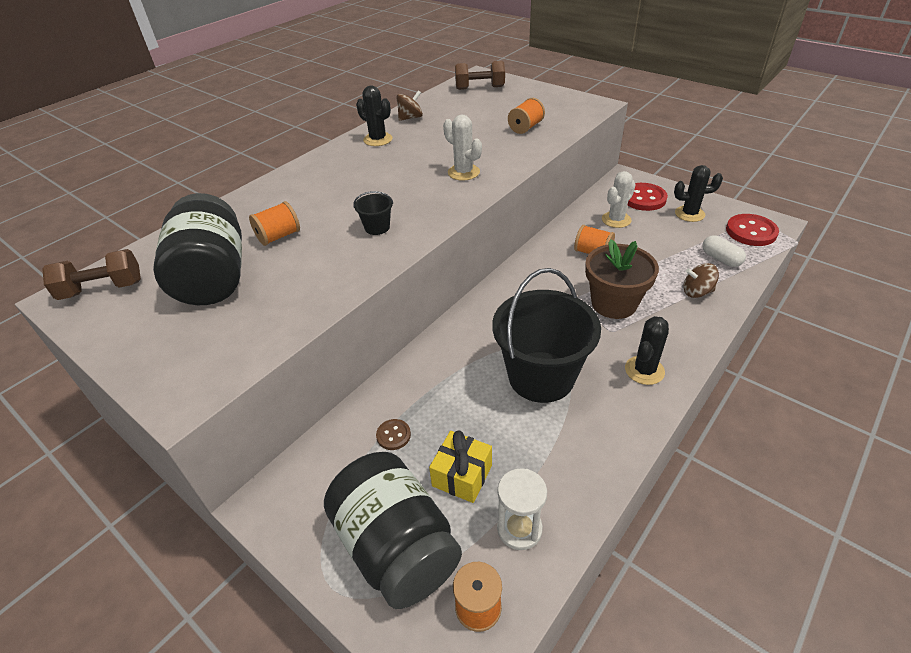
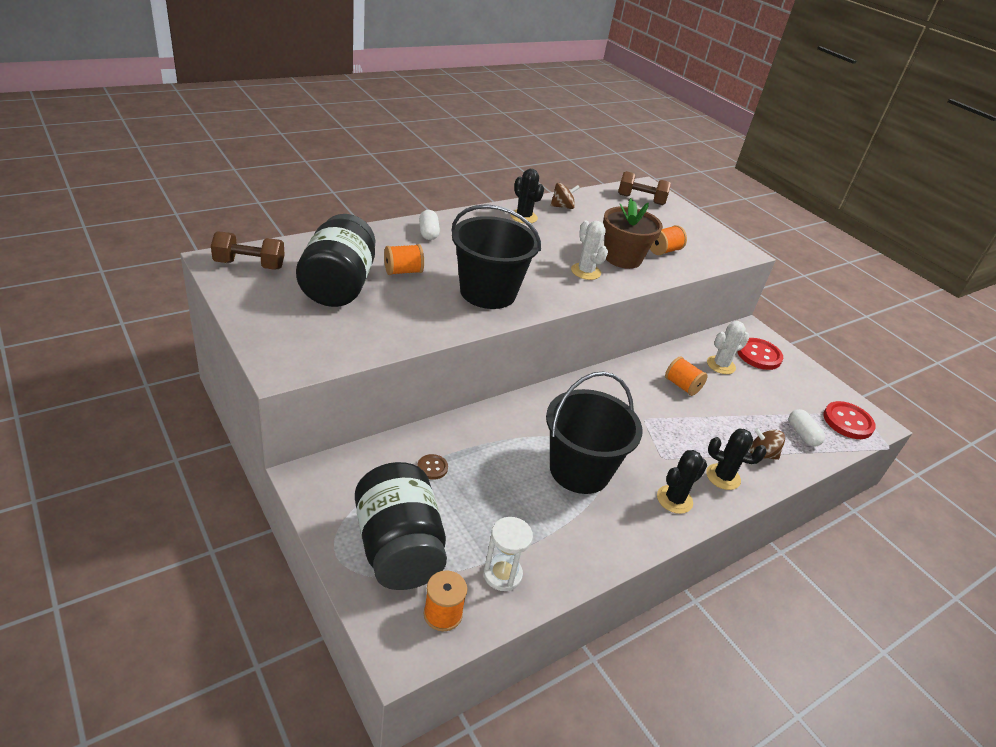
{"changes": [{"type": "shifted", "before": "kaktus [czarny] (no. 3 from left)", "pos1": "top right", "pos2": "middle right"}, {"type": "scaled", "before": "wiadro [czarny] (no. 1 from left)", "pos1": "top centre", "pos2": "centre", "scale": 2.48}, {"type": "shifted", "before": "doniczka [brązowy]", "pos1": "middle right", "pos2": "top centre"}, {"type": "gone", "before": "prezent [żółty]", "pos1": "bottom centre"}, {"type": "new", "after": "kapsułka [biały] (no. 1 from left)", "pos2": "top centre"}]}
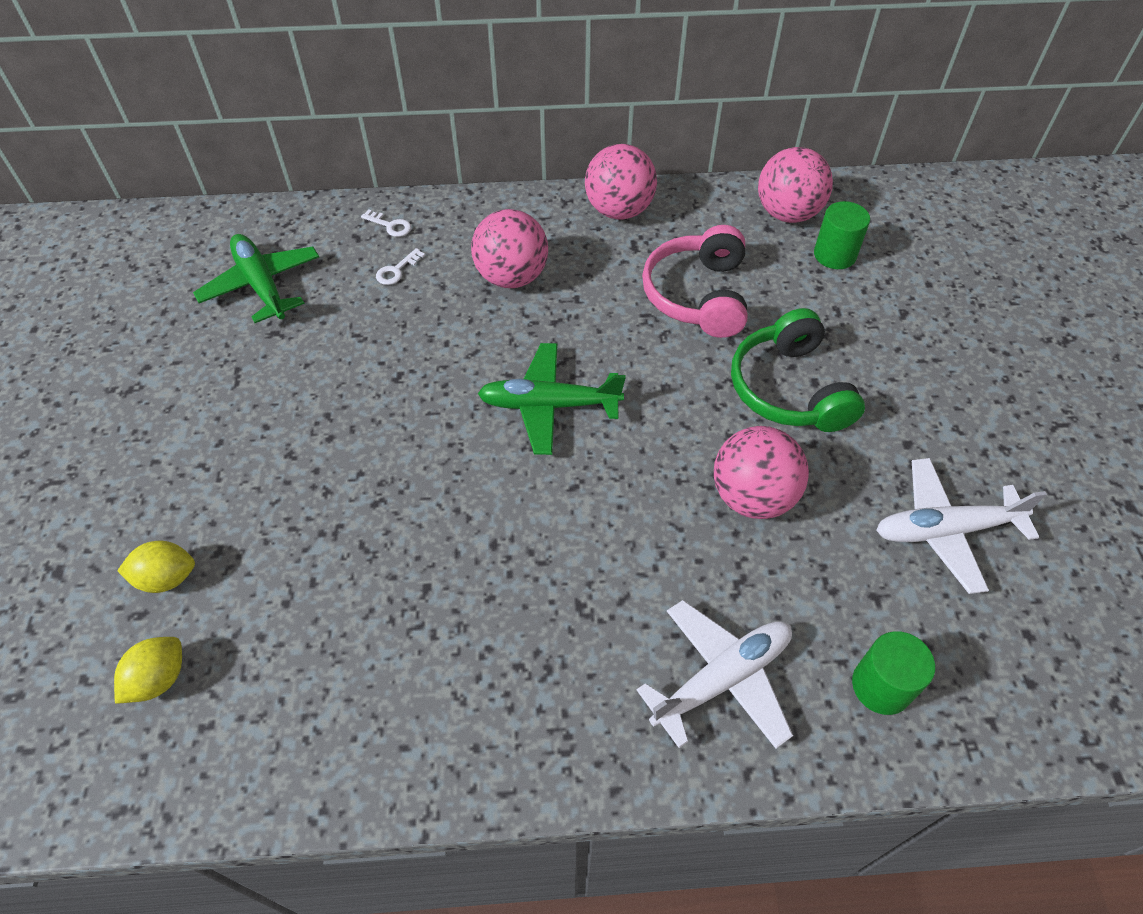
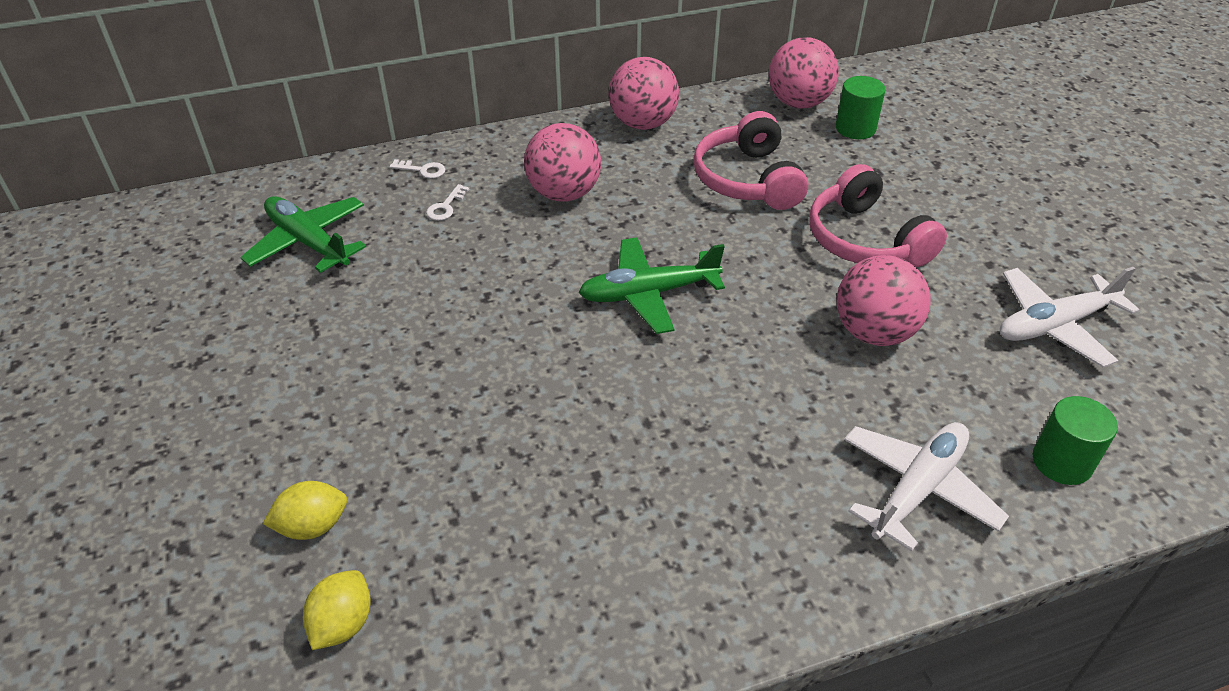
{"changes": [{"type": "repainted", "before": "słuchawki [zielony]", "after": "słuchawki [różowy] (no. 2 from left)", "pos1": "middle right", "pos2": "top right"}]}
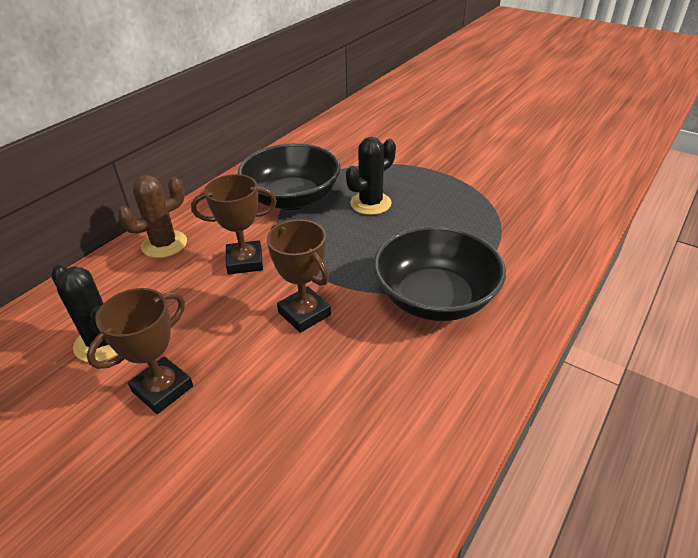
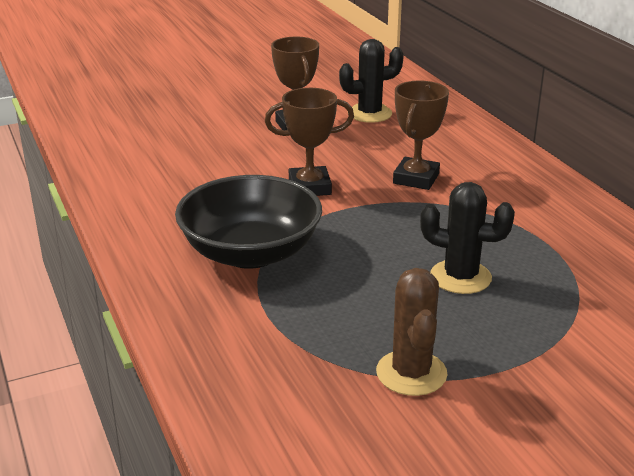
{"changes": [{"type": "rotated", "before": "kaktus [czarny] (no. 2 from left)", "pos1": "top centre", "pos2": "middle right", "turn": -60}, {"type": "gone", "before": "miska [czarny] (no. 1 from left)", "pos1": "top centre"}, {"type": "shifted", "before": "kaktus [brązowy]", "pos1": "middle left", "pos2": "bottom centre"}]}
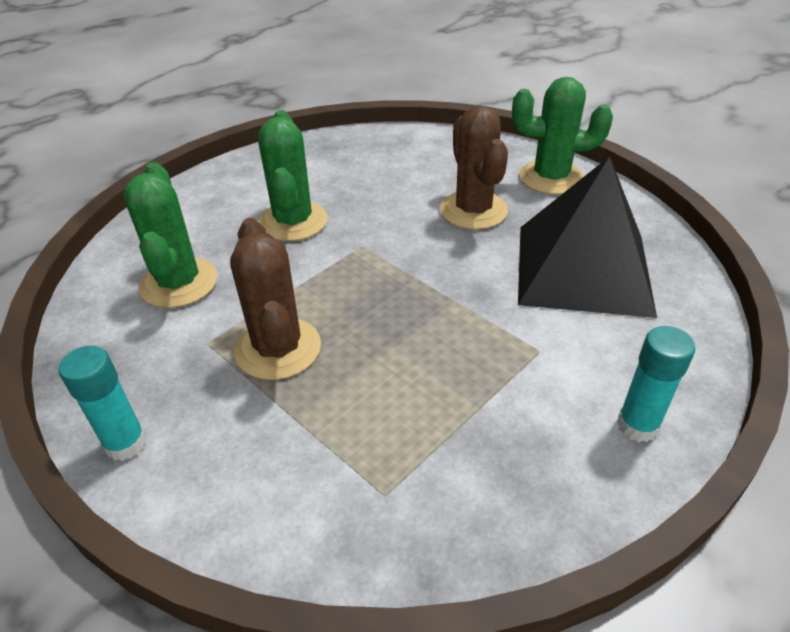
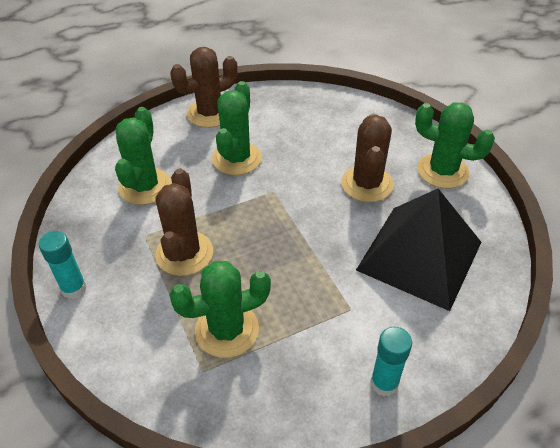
{"changes": [{"type": "new", "after": "kaktus [brązowy] (no. 2 from left)", "pos2": "top centre"}, {"type": "new", "after": "kaktus [zielony] (no. 2 from left)", "pos2": "bottom centre"}]}
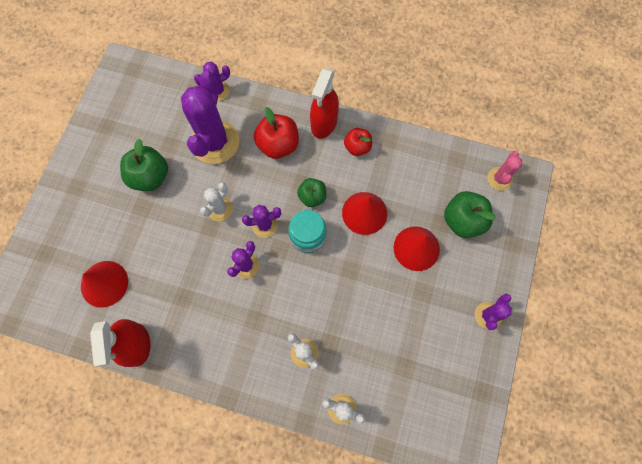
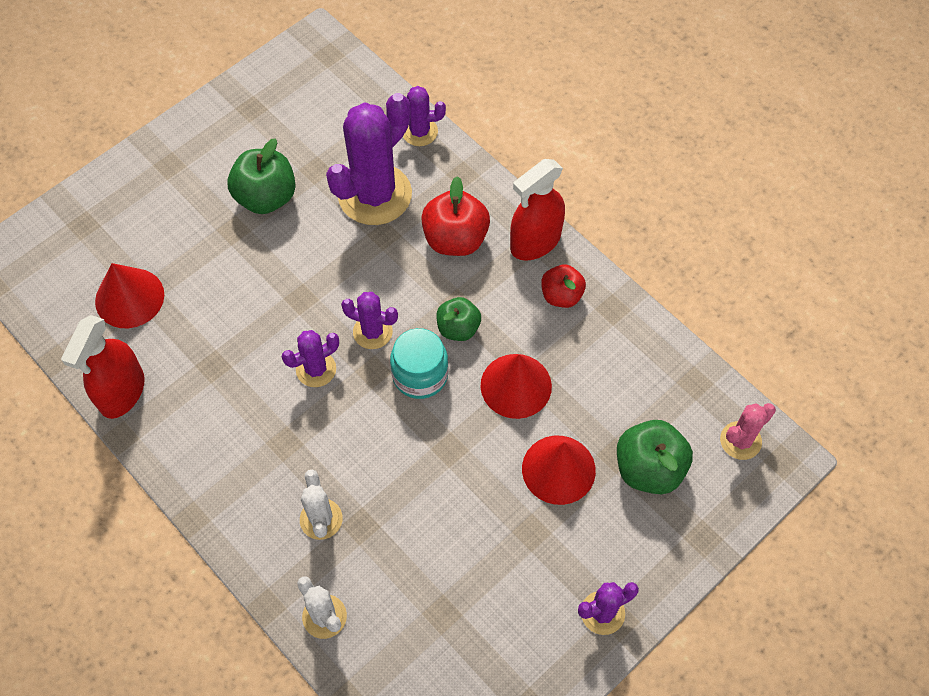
{"changes": [{"type": "gone", "before": "kaktus [biały] (no. 1 from left)", "pos1": "centre"}]}
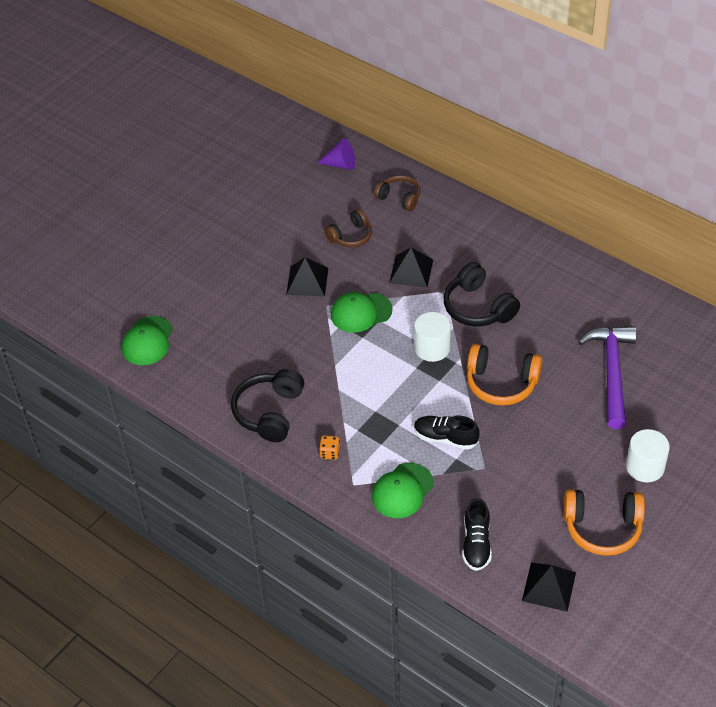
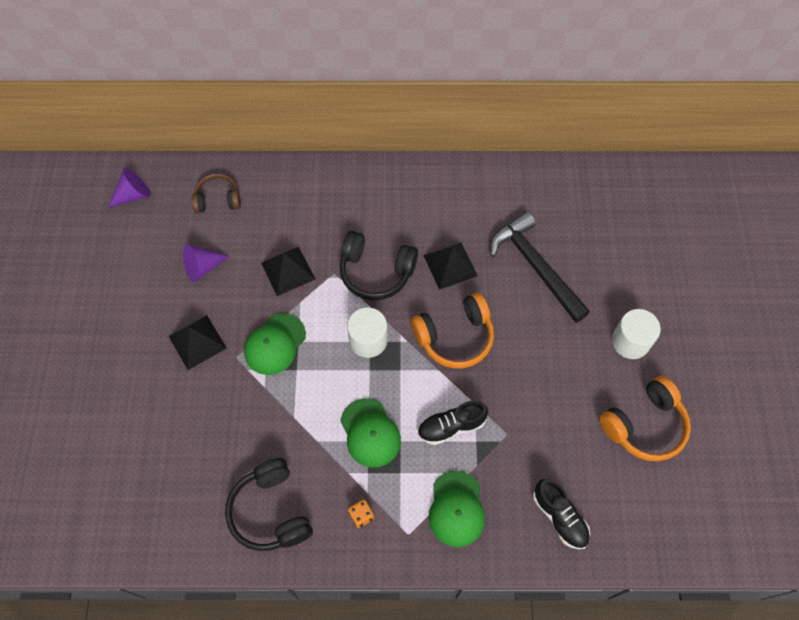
{"changes": [{"type": "swapped", "before": "słuchawki [brązowy] (no. 1 from left)", "after": "stożek [fioletowy] (no. 2 from left)", "pos1": "top centre", "pos2": "middle left"}, {"type": "shifted", "before": "czapka [zielony] (no. 1 from left in the first image)", "after": "czapka [zielony] (no. 2 from left)", "pos1": "middle left", "pos2": "bottom centre"}, {"type": "repainted", "before": "młotek [fioletowy]", "after": "młotek [czarny]", "pos1": "middle right", "pos2": "middle right"}, {"type": "shifted", "before": "piramida [czarny] (no. 3 from left)", "pos1": "bottom right", "pos2": "centre"}]}
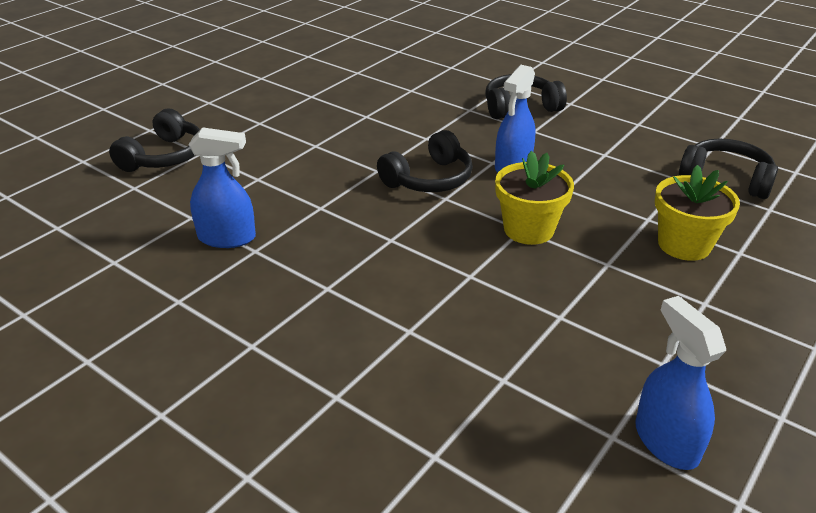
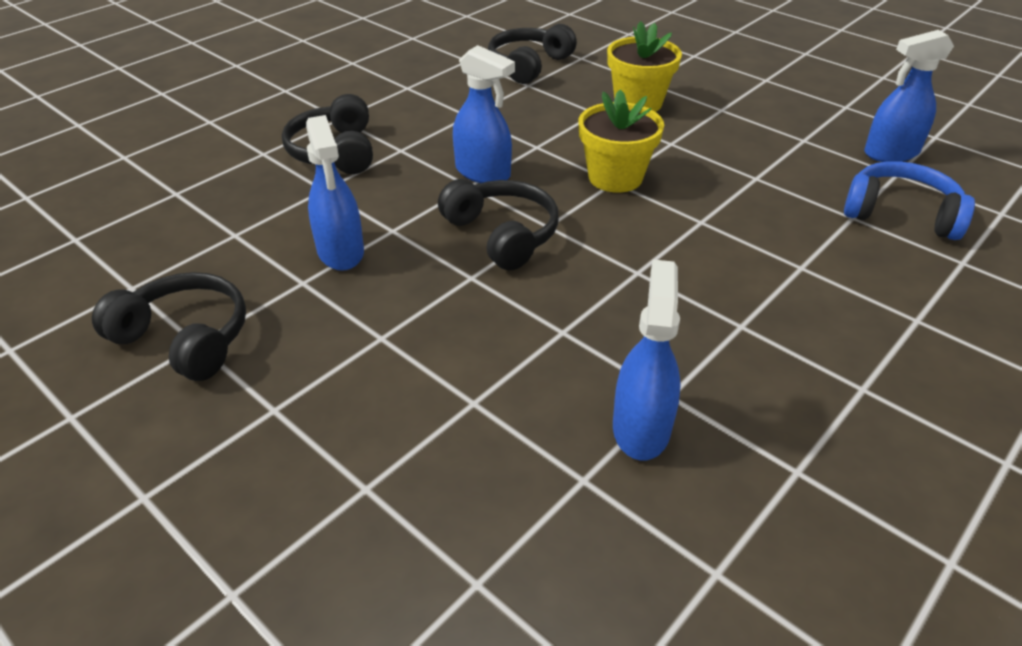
{"changes": [{"type": "shifted", "before": "słuchawki [czarny] (no. 1 from left)", "pos1": "top left", "pos2": "middle left"}, {"type": "new", "after": "spryskiwacz [niebieski] (no. 1 from left)", "pos2": "top left"}, {"type": "new", "after": "słuchawki [niebieski]", "pos2": "top right"}]}
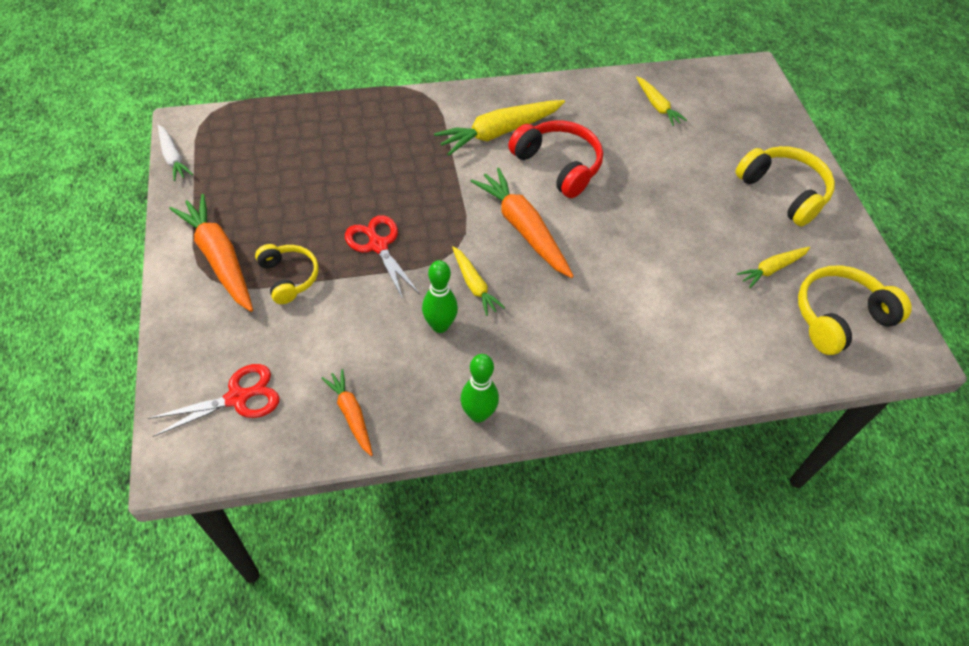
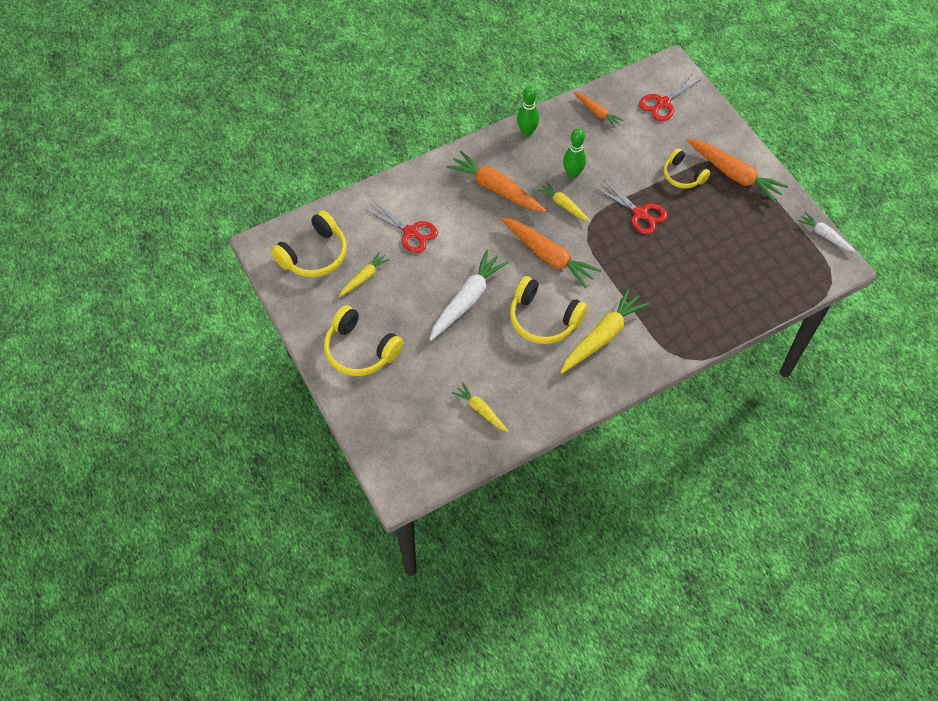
{"changes": [{"type": "repainted", "before": "słuchawki [czerwony]", "after": "słuchawki [żółty] (no. 3 from left)", "pos1": "top centre", "pos2": "centre"}, {"type": "new", "after": "marchewka [pomarańczowy] (no. 1 from left)", "pos2": "top centre"}, {"type": "new", "after": "nożyczki [czerwony] (no. 1 from left)", "pos2": "top centre"}, {"type": "new", "after": "marchewka [biały] (no. 1 from left)", "pos2": "centre"}]}
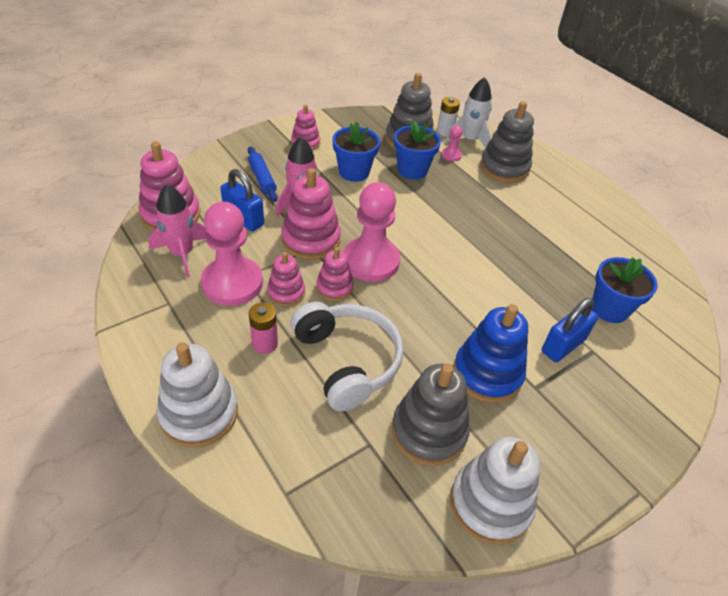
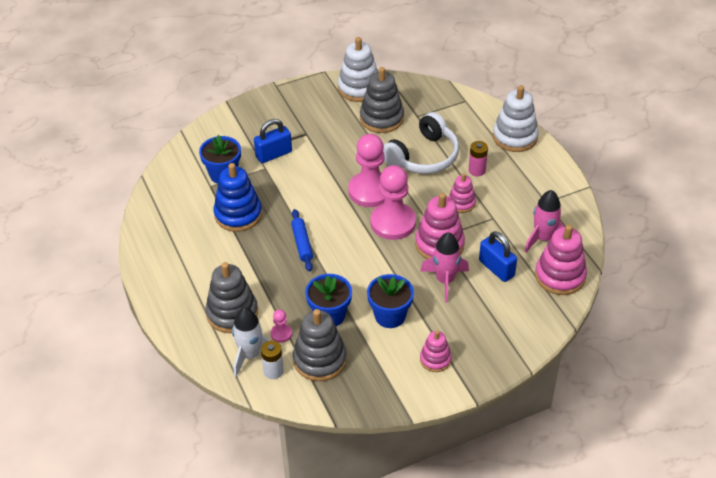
{"changes": [{"type": "shifted", "before": "wałek do ciasta [niebieski]", "pos1": "top centre", "pos2": "centre"}, {"type": "shifted", "before": "pionek [różowy] (no. 1 from left in the first image)", "after": "pionek [różowy] (no. 2 from left)", "pos1": "middle left", "pos2": "centre"}, {"type": "gone", "before": "zabawka nakładanka [różowy] (no. 5 from left)", "pos1": "centre"}, {"type": "rotated", "before": "słuchawki [biały]", "pos1": "centre", "pos2": "top centre", "turn": -120}, {"type": "shifted", "before": "zabawka nakładanka [niebieski]", "pos1": "middle right", "pos2": "middle left"}]}
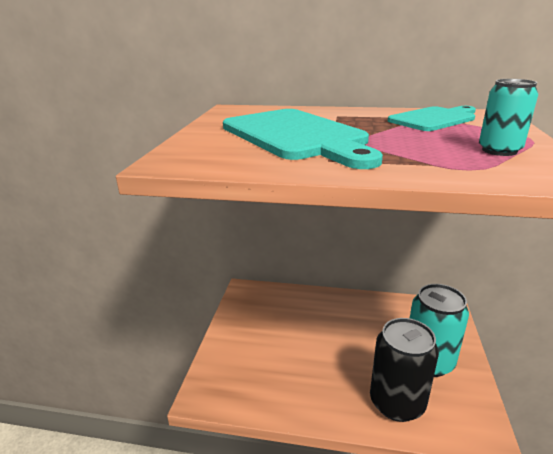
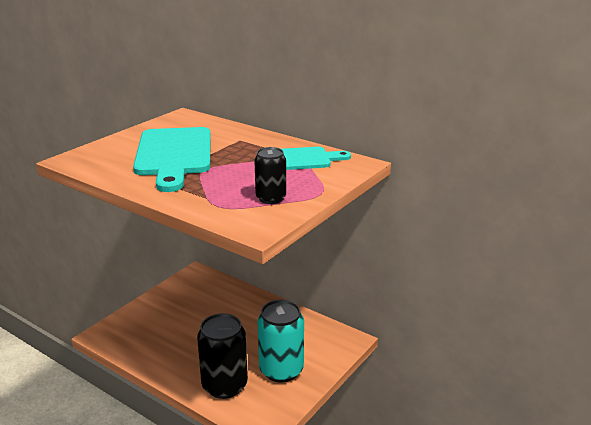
{"changes": [{"type": "repainted", "before": "puszka [turkusowy] (no. 2 from left)", "after": "puszka [czarny] (no. 2 from left)", "pos1": "top right", "pos2": "centre"}]}
